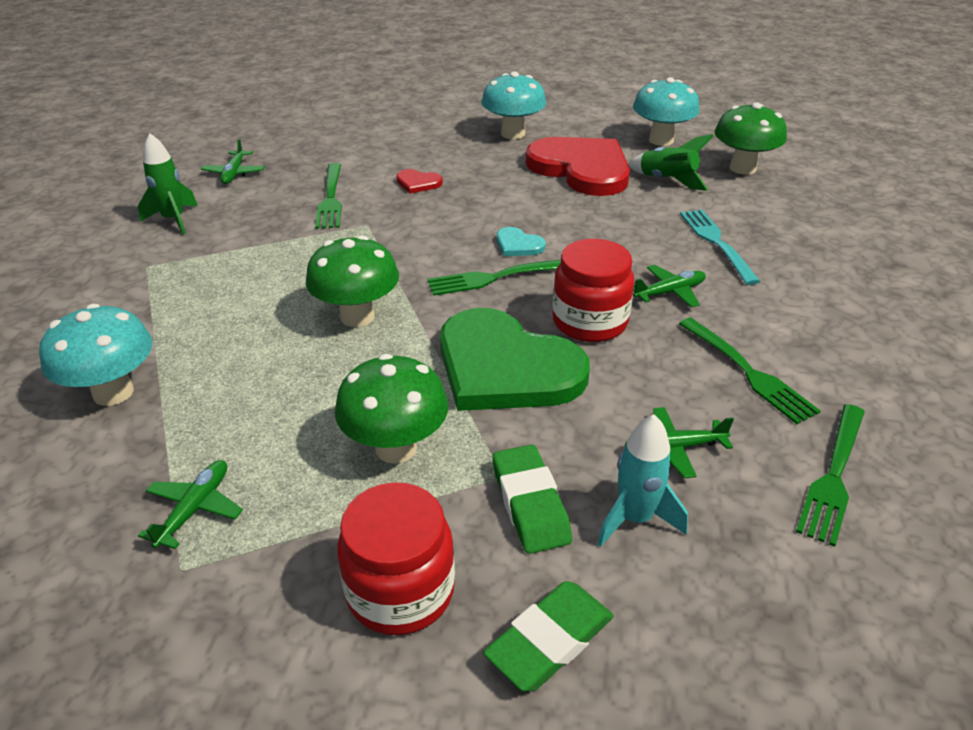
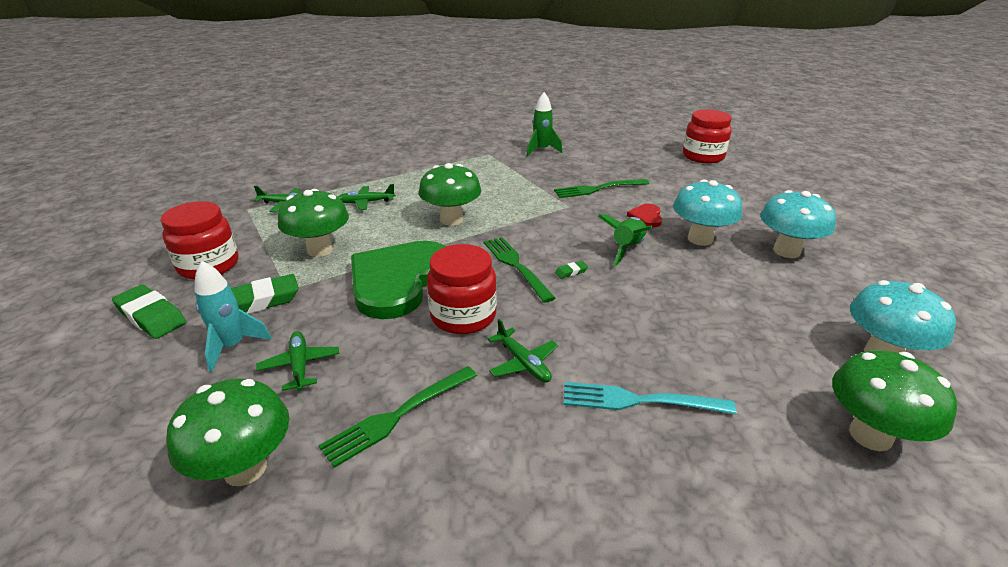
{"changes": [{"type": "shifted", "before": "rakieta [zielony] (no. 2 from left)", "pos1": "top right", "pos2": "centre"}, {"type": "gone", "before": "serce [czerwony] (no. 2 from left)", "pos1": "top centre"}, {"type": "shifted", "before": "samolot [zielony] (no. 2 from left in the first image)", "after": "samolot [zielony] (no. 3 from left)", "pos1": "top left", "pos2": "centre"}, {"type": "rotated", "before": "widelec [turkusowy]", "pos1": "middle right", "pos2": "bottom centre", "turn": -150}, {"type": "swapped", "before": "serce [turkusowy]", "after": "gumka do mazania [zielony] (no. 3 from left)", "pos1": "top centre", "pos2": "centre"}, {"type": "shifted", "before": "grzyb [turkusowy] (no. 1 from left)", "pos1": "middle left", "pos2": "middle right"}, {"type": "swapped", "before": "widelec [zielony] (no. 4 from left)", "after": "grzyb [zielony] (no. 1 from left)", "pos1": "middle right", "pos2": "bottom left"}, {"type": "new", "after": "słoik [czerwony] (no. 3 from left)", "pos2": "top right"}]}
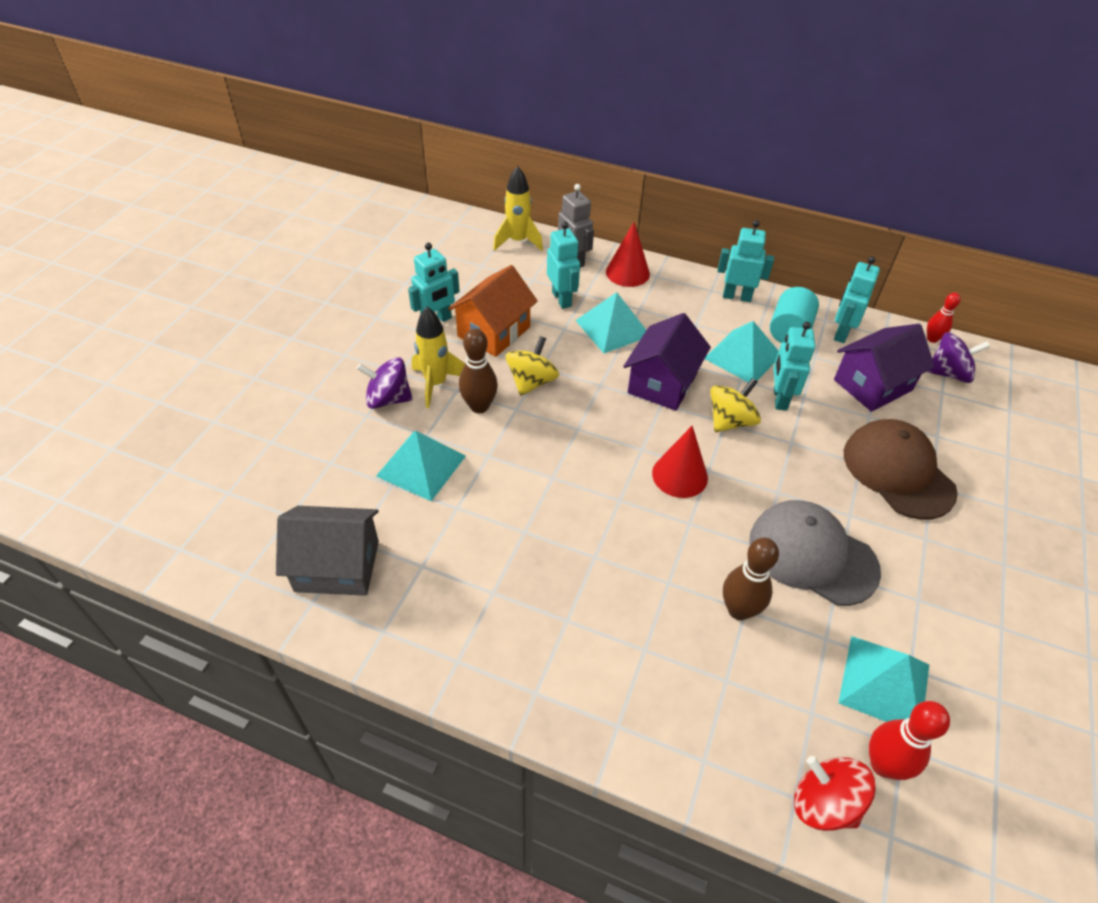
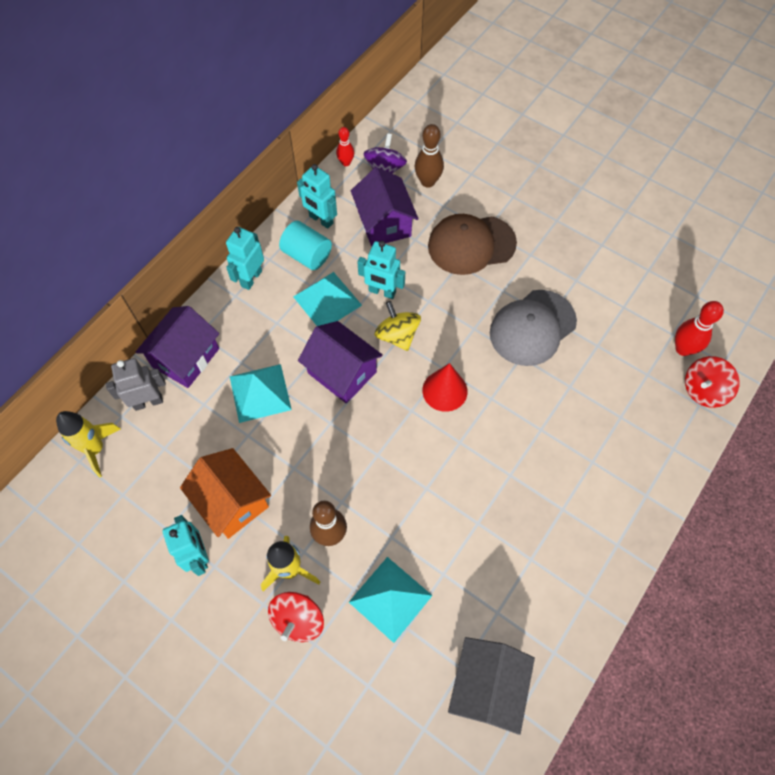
{"changes": [{"type": "gone", "before": "robot [turkusowy] (no. 2 from left)", "pos1": "top centre"}, {"type": "swapped", "before": "stożek [czerwony] (no. 1 from left)", "after": "domek [fioletowy] (no. 1 from left)", "pos1": "top centre", "pos2": "middle left"}, {"type": "gone", "before": "bączek [żółty] (no. 1 from left)", "pos1": "centre"}, {"type": "repainted", "before": "bączek [fioletowy] (no. 1 from left)", "after": "bączek [czerwony] (no. 1 from left)", "pos1": "centre", "pos2": "bottom centre"}, {"type": "shifted", "before": "kręgiel [brązowy] (no. 2 from left)", "pos1": "middle right", "pos2": "top centre"}, {"type": "gone", "before": "piramida [turkusowy] (no. 4 from left)", "pos1": "bottom right"}]}
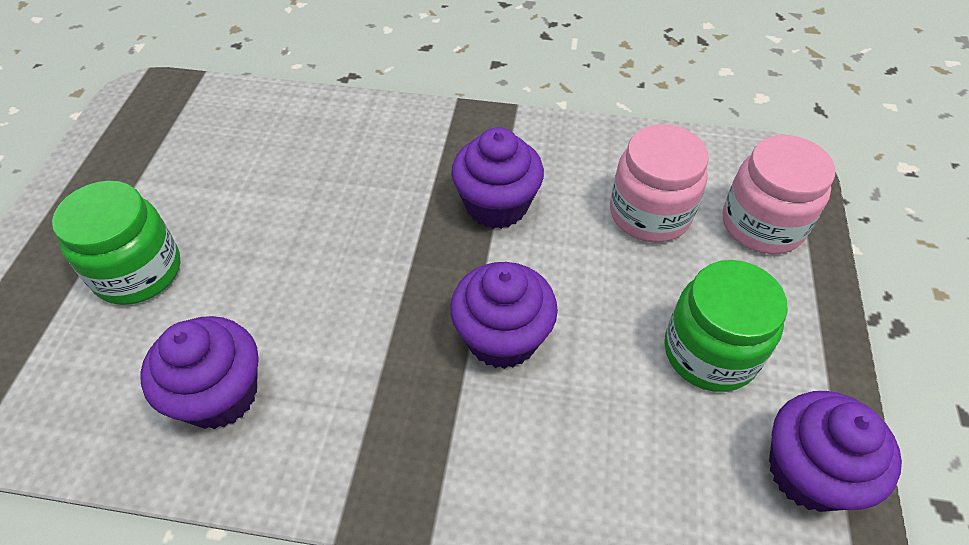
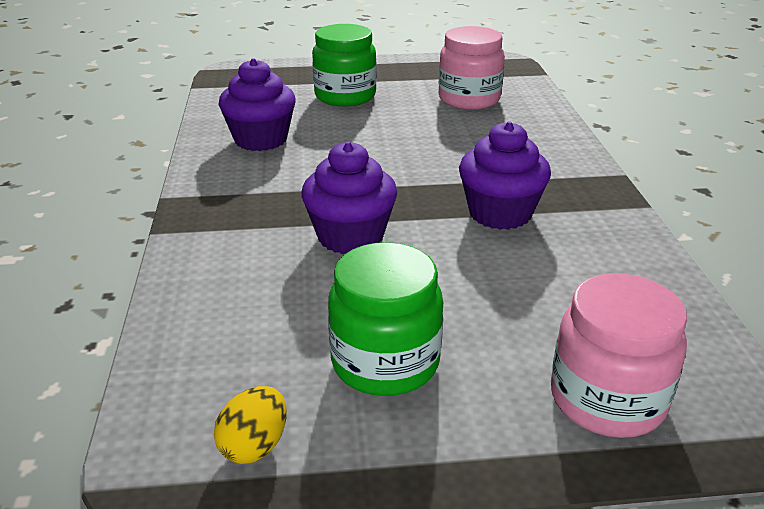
{"changes": [{"type": "shifted", "before": "słoik [różowy] (no. 1 from left)", "pos1": "middle right", "pos2": "top centre"}, {"type": "swapped", "before": "muffinka [fioletowy] (no. 4 from left)", "after": "jajko [żółty]", "pos1": "bottom right", "pos2": "bottom left"}]}
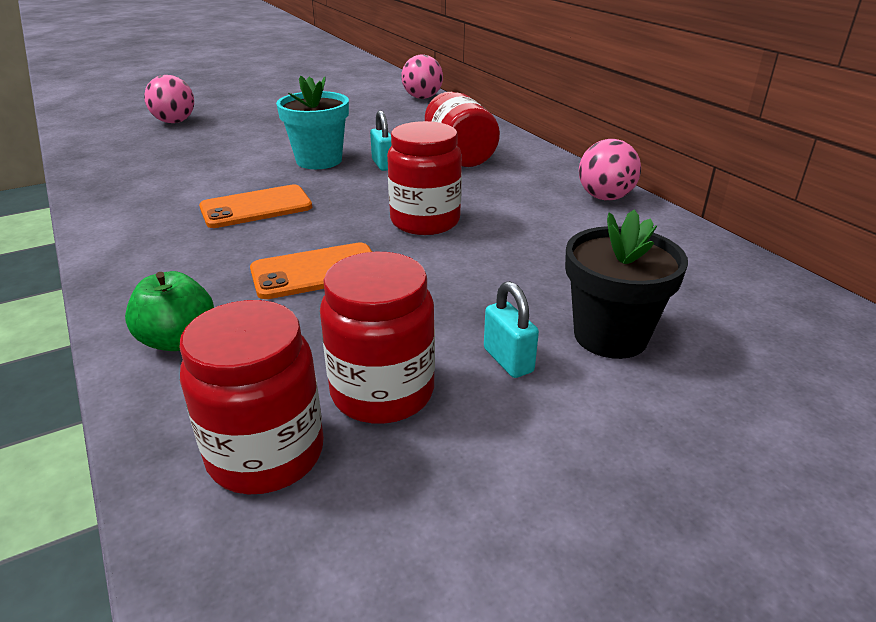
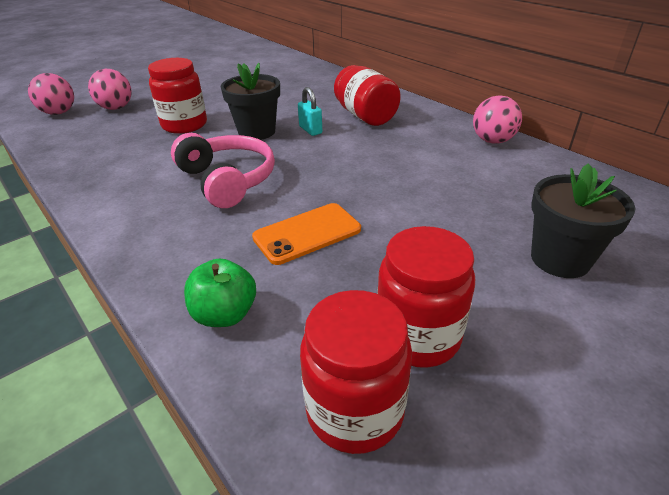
{"changes": [{"type": "shifted", "before": "piłka [różowy] (no. 2 from left in the first image)", "after": "piłka [różowy] (no. 1 from left)", "pos1": "top centre", "pos2": "top left"}, {"type": "repainted", "before": "doniczka [turkusowy]", "after": "doniczka [czarny] (no. 1 from left)", "pos1": "top centre", "pos2": "top centre"}, {"type": "shifted", "before": "słoik [czerwony] (no. 3 from left in the first image)", "after": "słoik [czerwony] (no. 1 from left)", "pos1": "top centre", "pos2": "top left"}, {"type": "swapped", "before": "telefon [pomarańczowy] (no. 1 from left)", "after": "słuchawki [różowy]", "pos1": "top left", "pos2": "centre"}, {"type": "gone", "before": "kłódka [turkusowy] (no. 2 from left)", "pos1": "centre"}]}
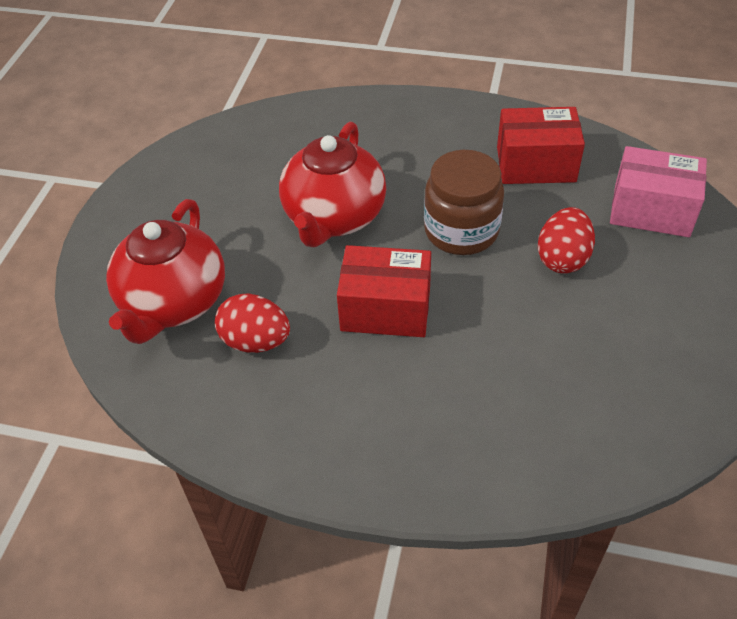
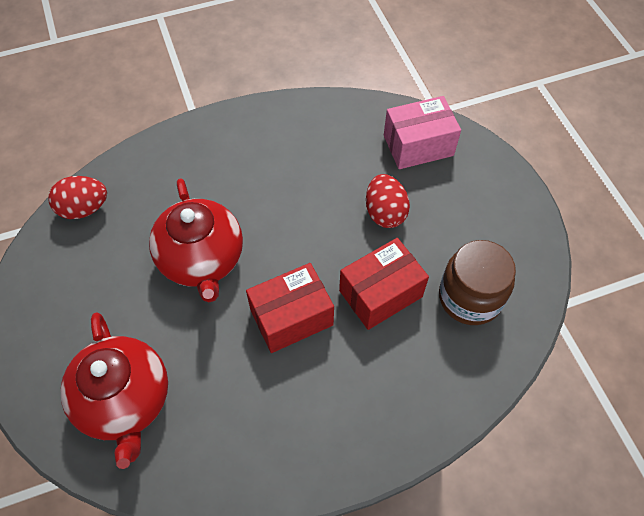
{"changes": [{"type": "shifted", "before": "pudełko [czerwony] (no. 2 from left)", "pos1": "top right", "pos2": "centre"}, {"type": "shifted", "before": "słoik [brązowy]", "pos1": "top centre", "pos2": "middle right"}, {"type": "shifted", "before": "jajko [czerwony] (no. 1 from left)", "pos1": "centre", "pos2": "middle left"}]}
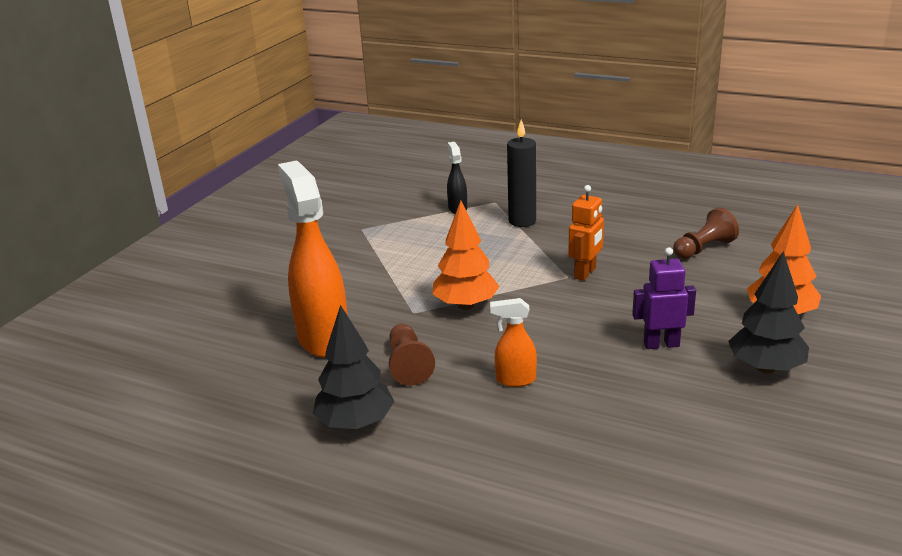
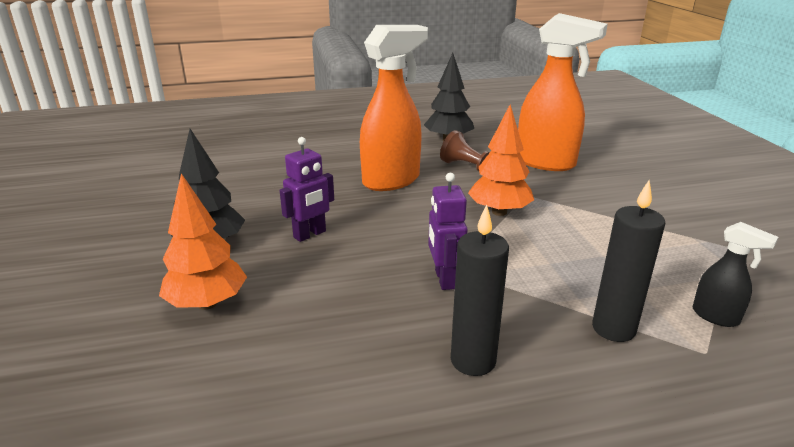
{"changes": [{"type": "repainted", "before": "robot [pomarańczowy]", "after": "robot [fioletowy] (no. 2 from left)", "pos1": "centre", "pos2": "centre"}, {"type": "gone", "before": "pionek [brązowy] (no. 2 from left)", "pos1": "middle right"}, {"type": "scaled", "before": "spryskiwacz [pomarańczowy] (no. 2 from left in the first image)", "pos1": "centre", "pos2": "top centre", "scale": 2.11}, {"type": "new", "after": "świeca [czarny] (no. 1 from left)", "pos2": "centre"}]}
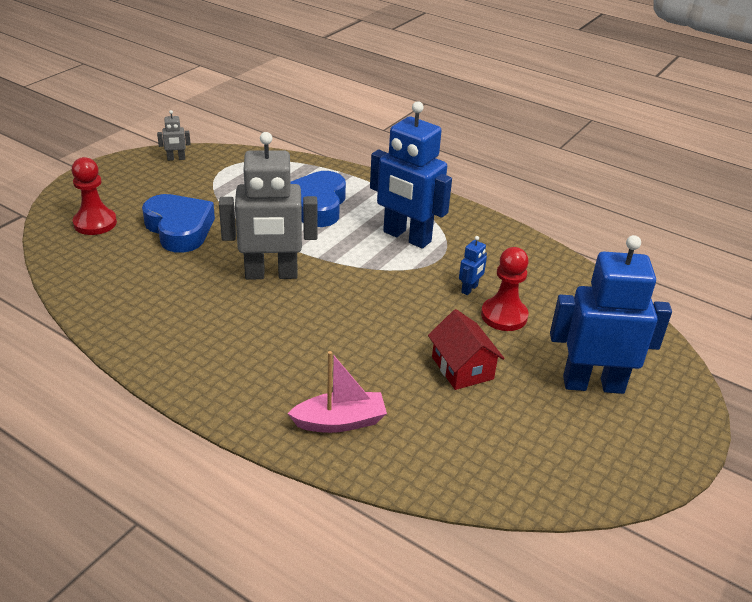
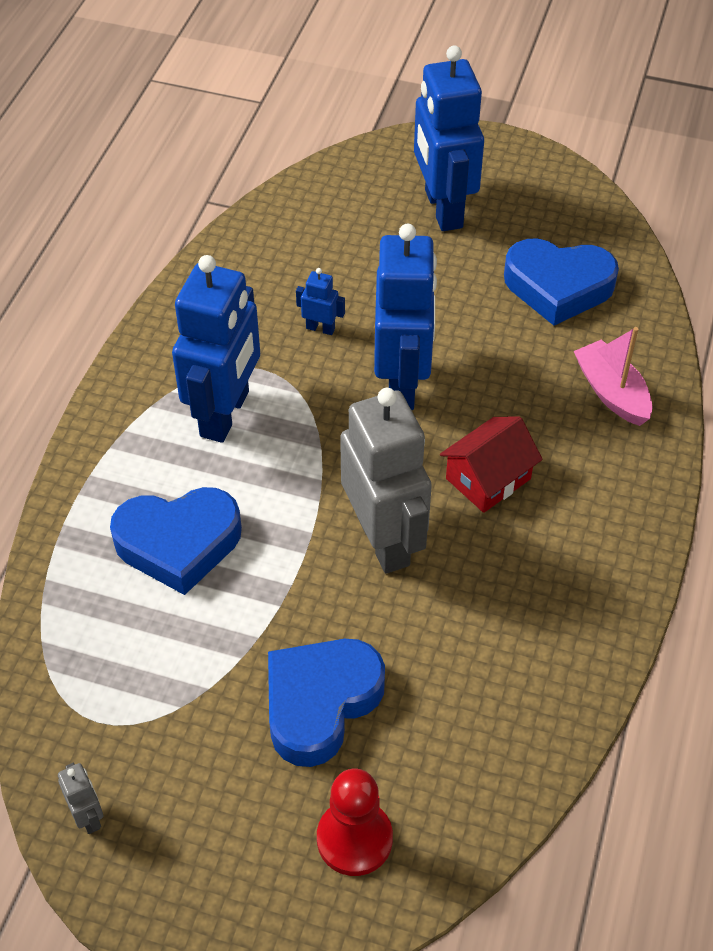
{"changes": [{"type": "gone", "before": "pionek [czerwony] (no. 2 from left)", "pos1": "middle right"}, {"type": "shifted", "before": "domek [czerwony]", "pos1": "centre", "pos2": "middle right"}, {"type": "new", "after": "robot [niebieski] (no. 3 from left)", "pos2": "centre"}, {"type": "new", "after": "serce [niebieski] (no. 3 from left)", "pos2": "top right"}]}
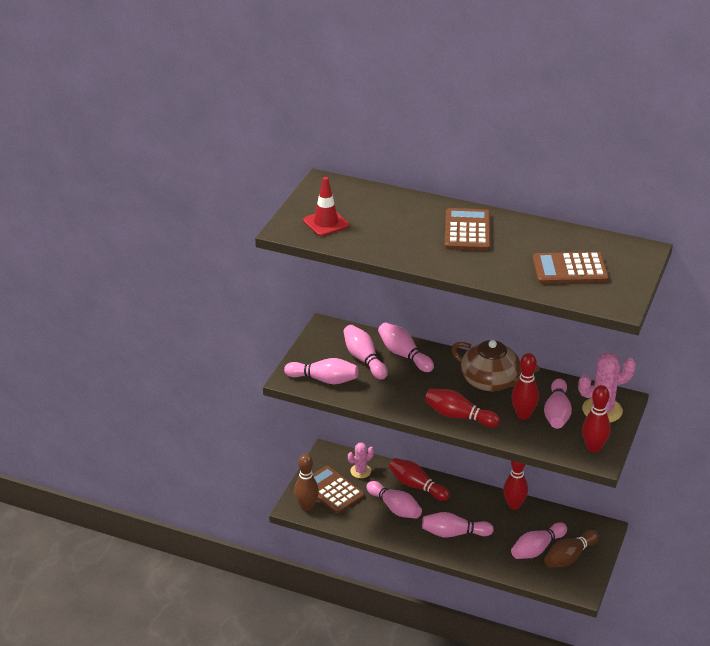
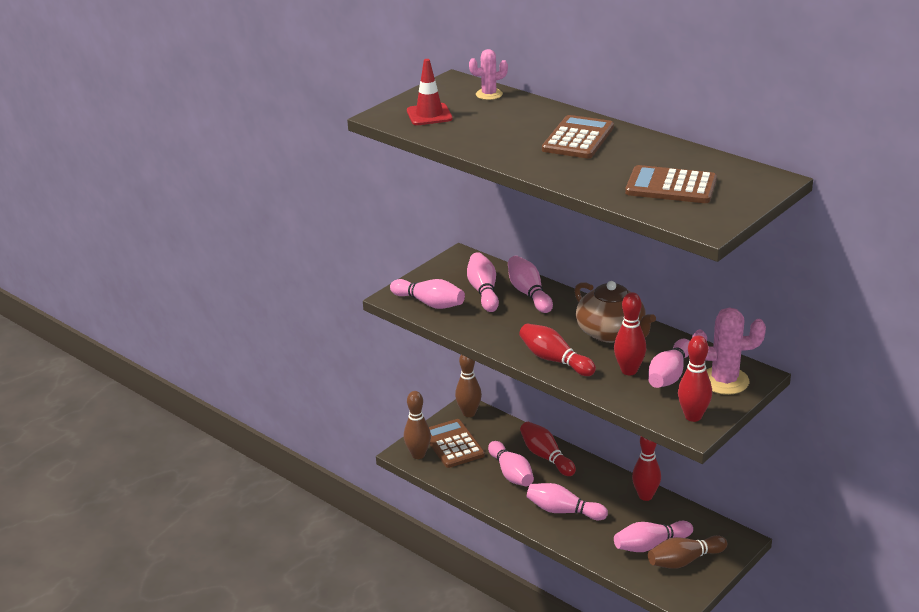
{"changes": [{"type": "shifted", "before": "kaktus [różowy] (no. 1 from left)", "pos1": "bottom centre", "pos2": "top centre"}, {"type": "new", "after": "kręgiel [brązowy] (no. 2 from left)", "pos2": "centre"}]}
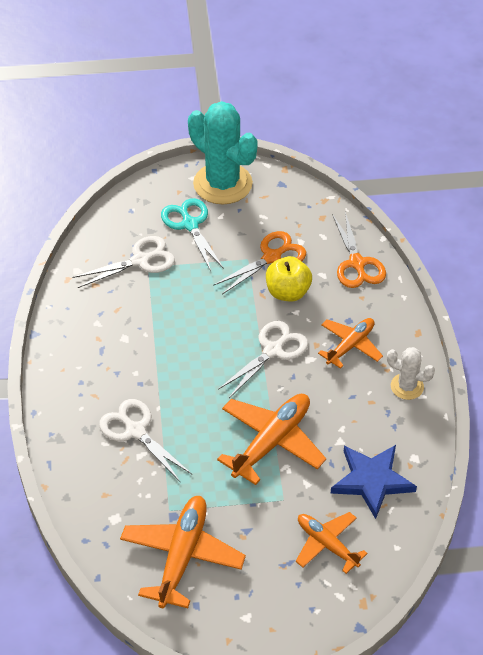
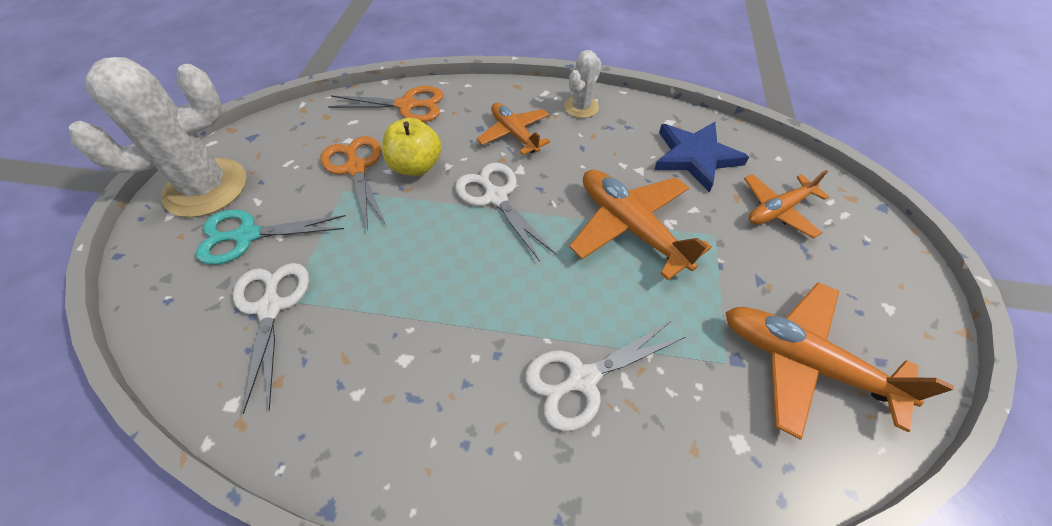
{"changes": [{"type": "repainted", "before": "kaktus [turkusowy]", "after": "kaktus [biały] (no. 1 from left)", "pos1": "top centre", "pos2": "top left"}]}
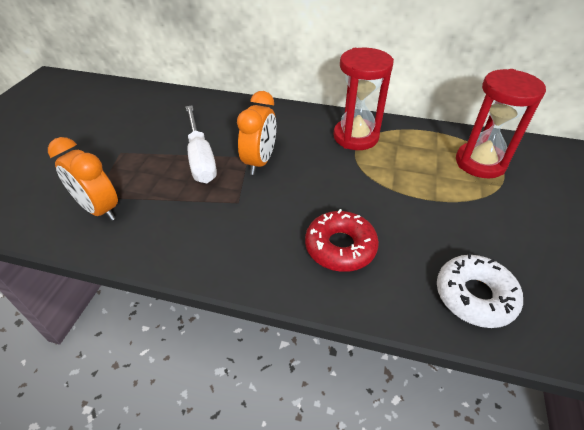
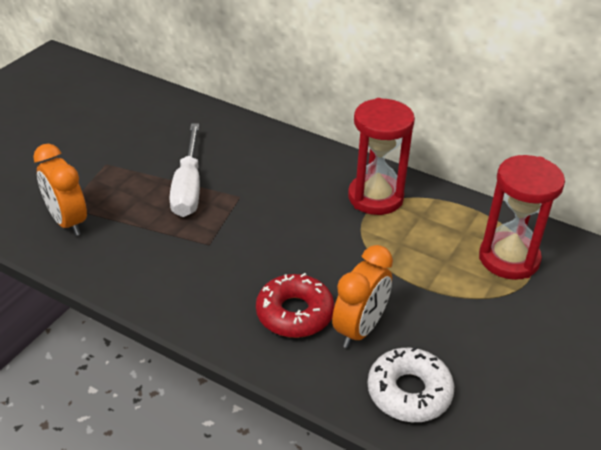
{"changes": [{"type": "shifted", "before": "budzik [pomarańczowy] (no. 2 from left)", "pos1": "top centre", "pos2": "centre"}]}
